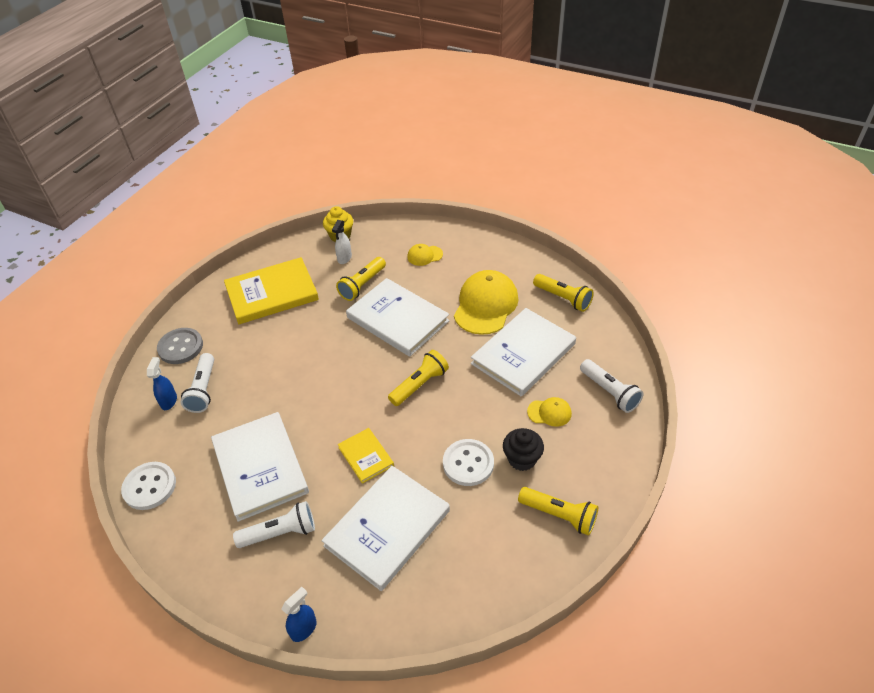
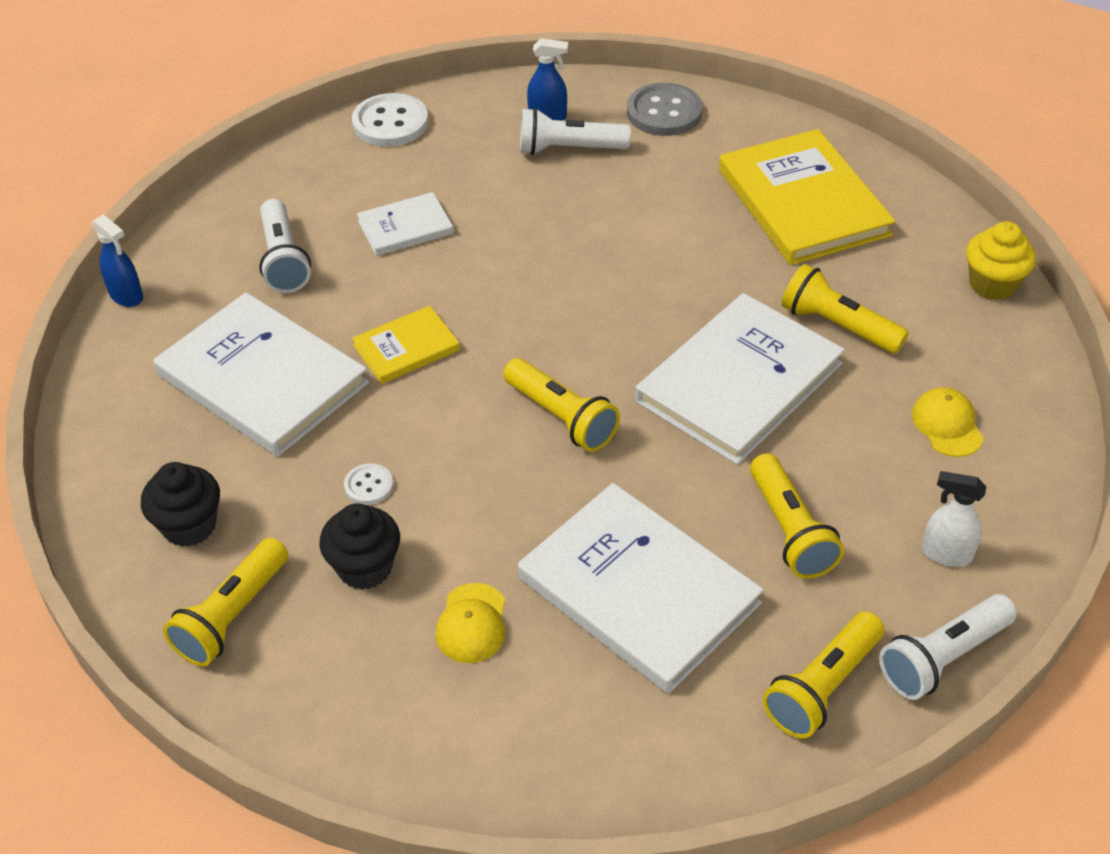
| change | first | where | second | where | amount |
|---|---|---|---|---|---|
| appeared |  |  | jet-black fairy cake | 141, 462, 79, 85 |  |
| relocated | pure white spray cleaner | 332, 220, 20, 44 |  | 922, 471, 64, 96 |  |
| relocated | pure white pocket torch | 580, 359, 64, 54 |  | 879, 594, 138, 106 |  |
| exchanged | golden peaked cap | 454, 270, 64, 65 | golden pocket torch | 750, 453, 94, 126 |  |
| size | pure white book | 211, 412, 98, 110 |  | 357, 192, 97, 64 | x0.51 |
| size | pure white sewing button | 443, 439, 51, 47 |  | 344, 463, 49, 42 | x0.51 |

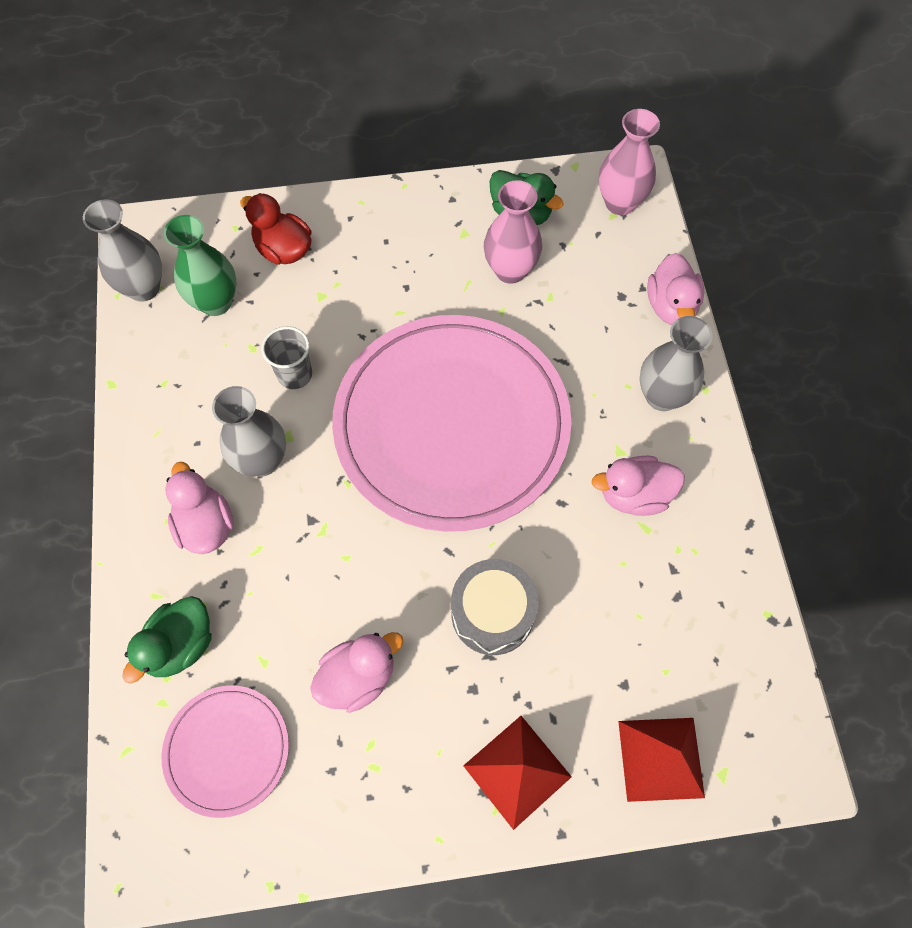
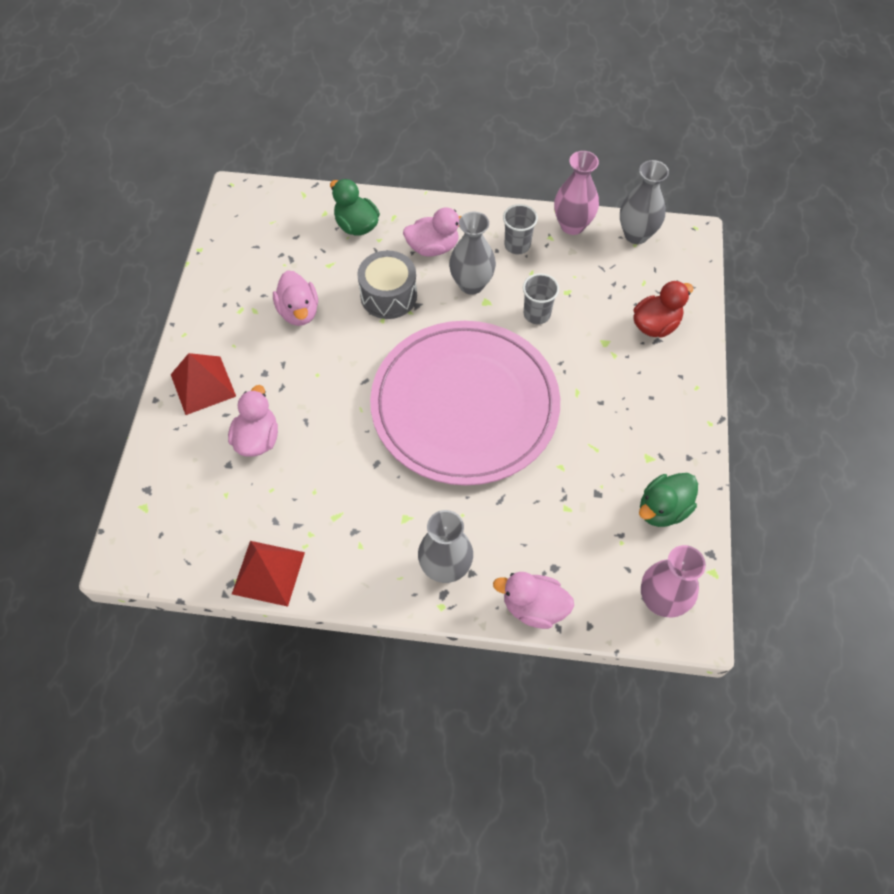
| change | first | where | second | where | amount |
|---|---|---|---|---|---|
| missing | rose-pink flat dish | 162, 685, 127, 133 |  |  |  |
| missing | green tall vase | 164, 215, 72, 101 |  |  |  |
| appeared |  |  | grey cup | 503, 204, 35, 50 |  |
| relocated | grey drum | 451, 559, 88, 96 |  | 357, 251, 60, 68 |  |
| relocated | rose-pink tall vase | 484, 180, 58, 104 |  | 554, 151, 45, 84 |  |
| relocated | rose-pink rubber duck | 592, 456, 93, 60 |  | 228, 385, 50, 72 |  |
| relocated | red solid pyramid | 618, 718, 87, 84 |  | 232, 541, 73, 66 |  |

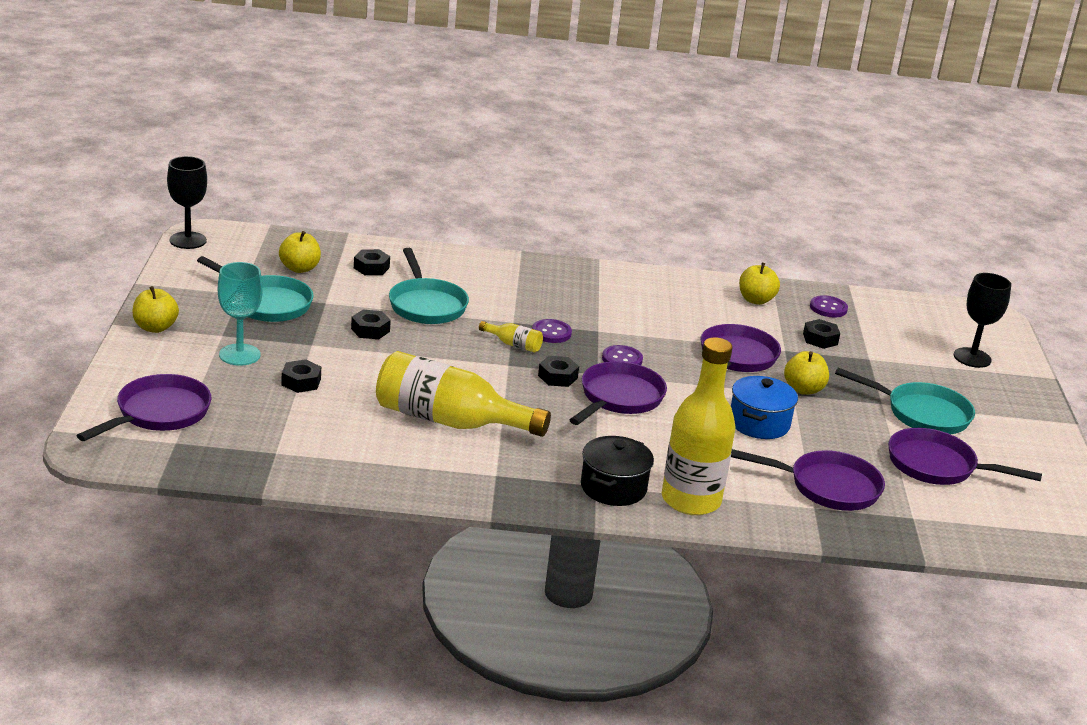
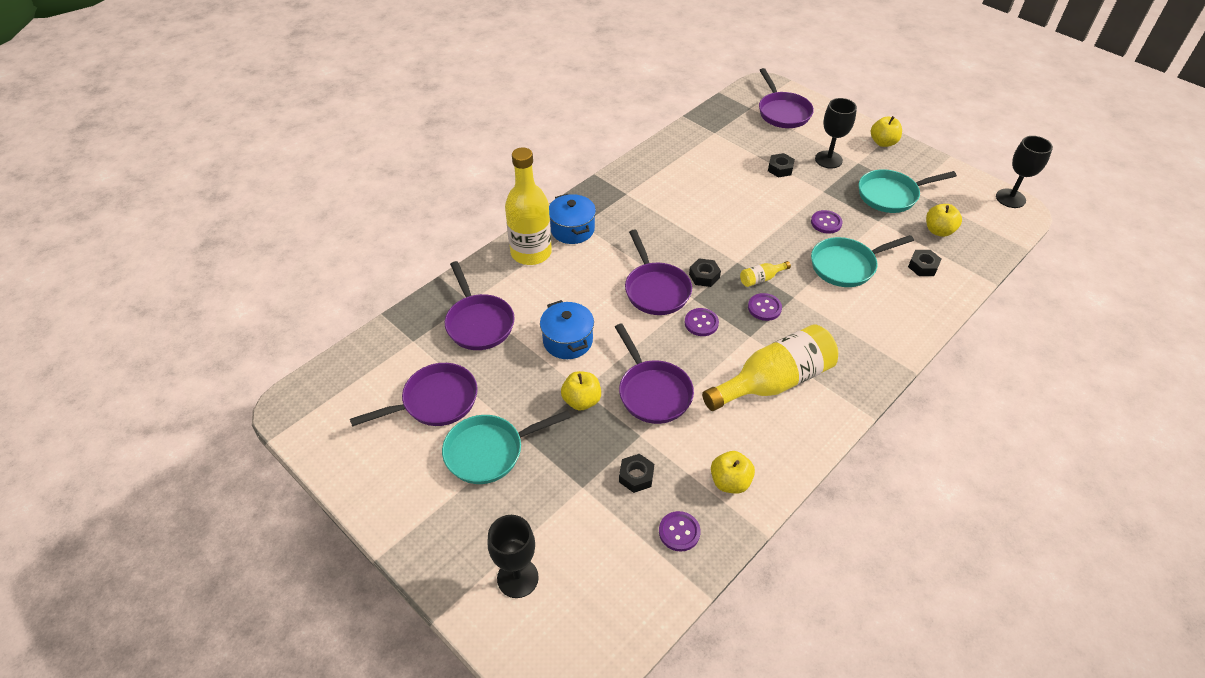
| change | first | where | second | where | amount |
|---|---|---|---|---|---|
| relocated | golden bottle | 376, 351, 175, 86 |  | 702, 324, 136, 87 |  |
| exchanged | jet-black hexagon nut | 351, 310, 40, 29 | purple sewing button | 811, 210, 32, 24 |  |
| colour | teal goblet | 218, 262, 45, 104 | jet-black goblet | 815, 98, 42, 71 |  |
| colour | jet-black stockpot | 581, 436, 73, 70 | royal blue stockpot | 549, 194, 47, 50 |  |
| spun | teal skillet | 389, 248, 80, 76 |  | 811, 235, 103, 52 | 45 degrees counterclockwise |
| spun | purple skillet | 731, 449, 154, 62 |  | 445, 261, 70, 89 | 75 degrees counterclockwise |

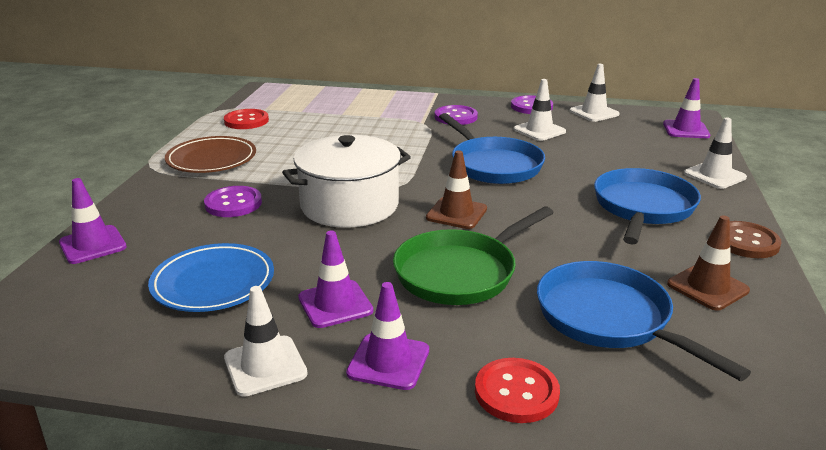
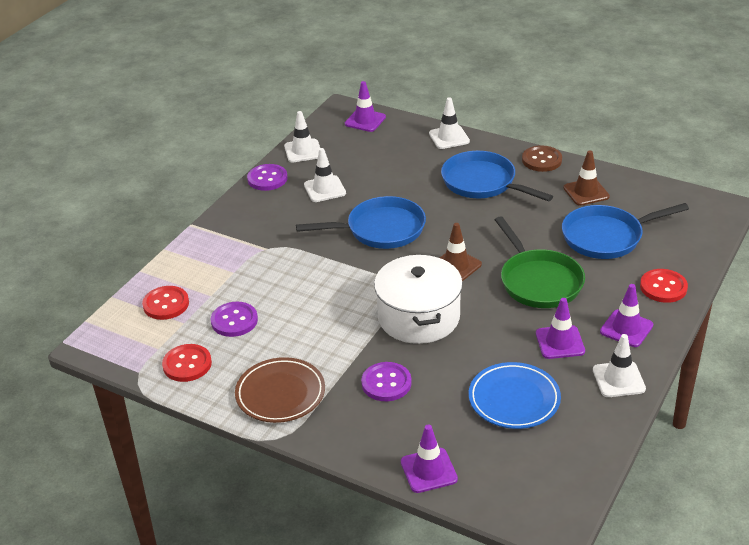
| change | first | where | second | where | amount |
|---|---|---|---|---|---|
| appeared |  |  | red sewing button | 142, 286, 47, 34 |  |
| relocated | purple sewing button | 435, 105, 43, 20 |  | 211, 302, 47, 35 |  |

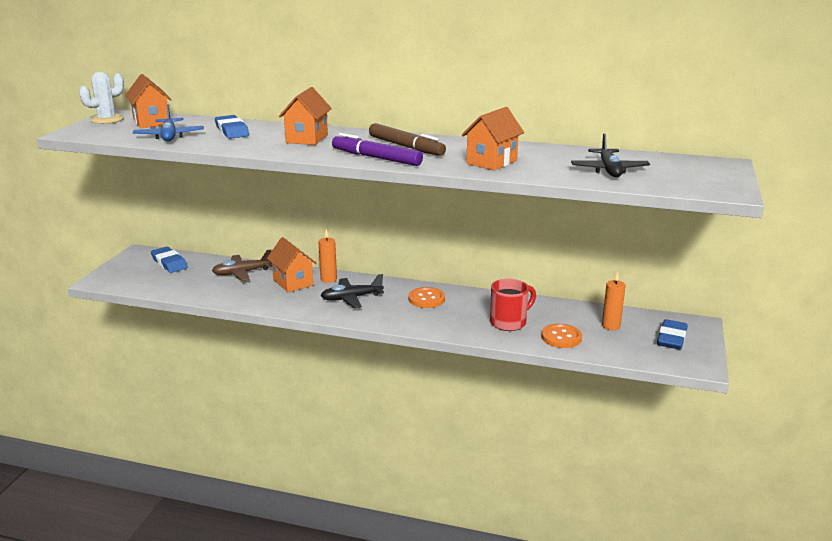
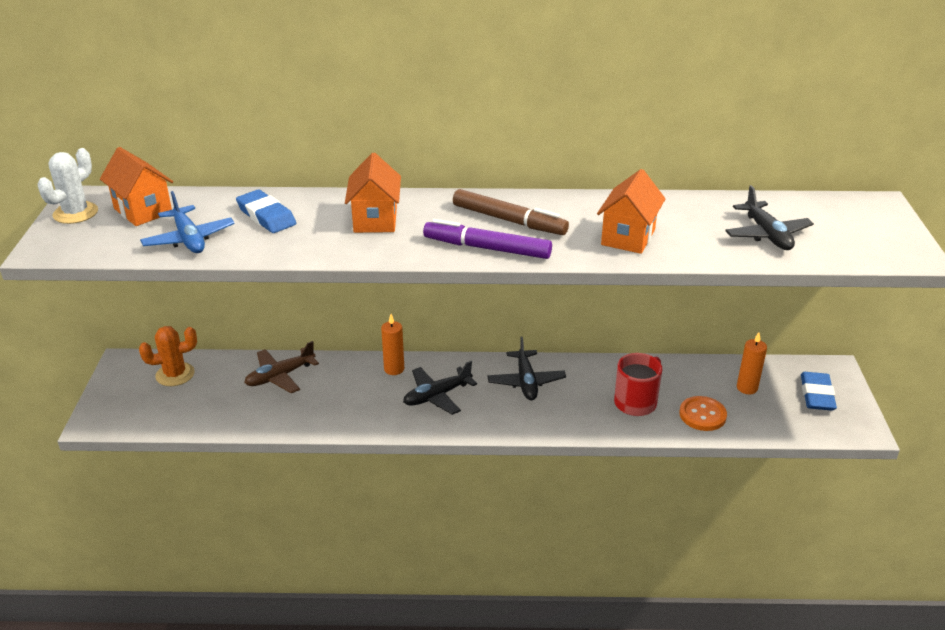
| change | first | where | second | where | amount |
|---|---|---|---|---|---|
| missing | orange house | 267, 237, 50, 55 |  |  |  |
| exchanged | royal blue gum eraser | 151, 247, 37, 26 | orange cactus | 139, 326, 58, 60 |  |
| exchanged | orange sewing button | 409, 287, 36, 21 | jet-black aeroplane | 487, 337, 79, 63 |  |

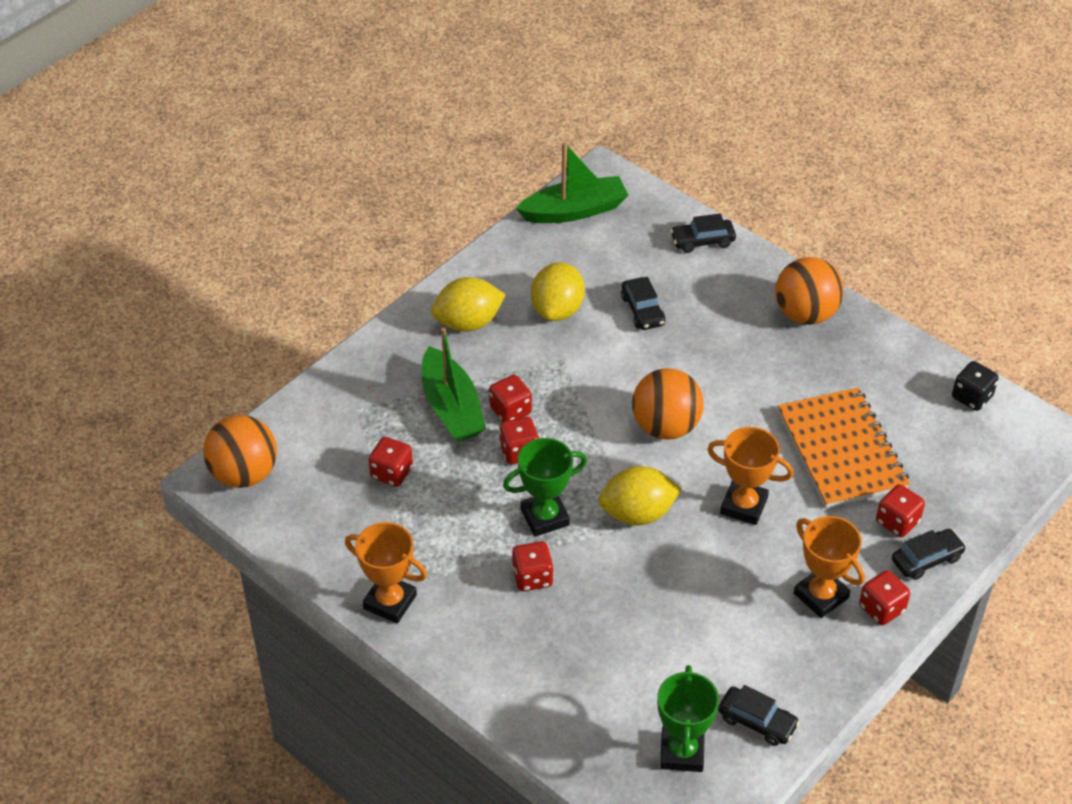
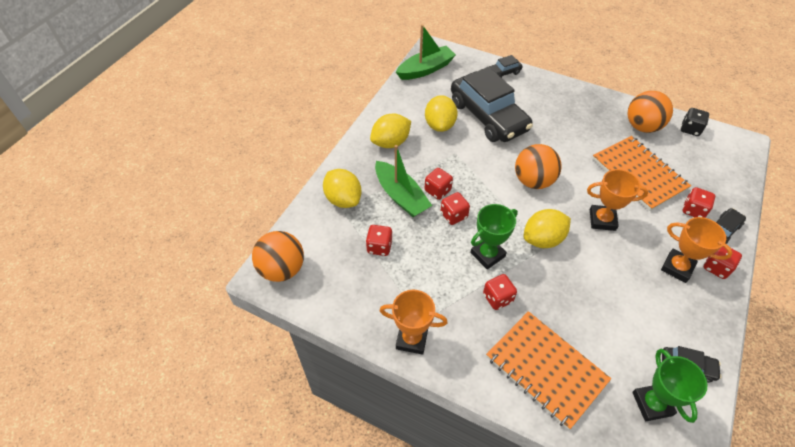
| change | first | where | second | where | amount |
|---|---|---|---|---|---|
| appeared |  |  | golden lemon | 323, 169, 38, 39 |  |
| appeared |  |  | orange notebook | 486, 311, 125, 119 |  |
| relocated | orange ball | 775, 257, 69, 68 |  | 628, 91, 45, 42 |  |
| size | jet-black toy car | 621, 277, 44, 53 |  | 451, 67, 82, 75 | x2.36 |

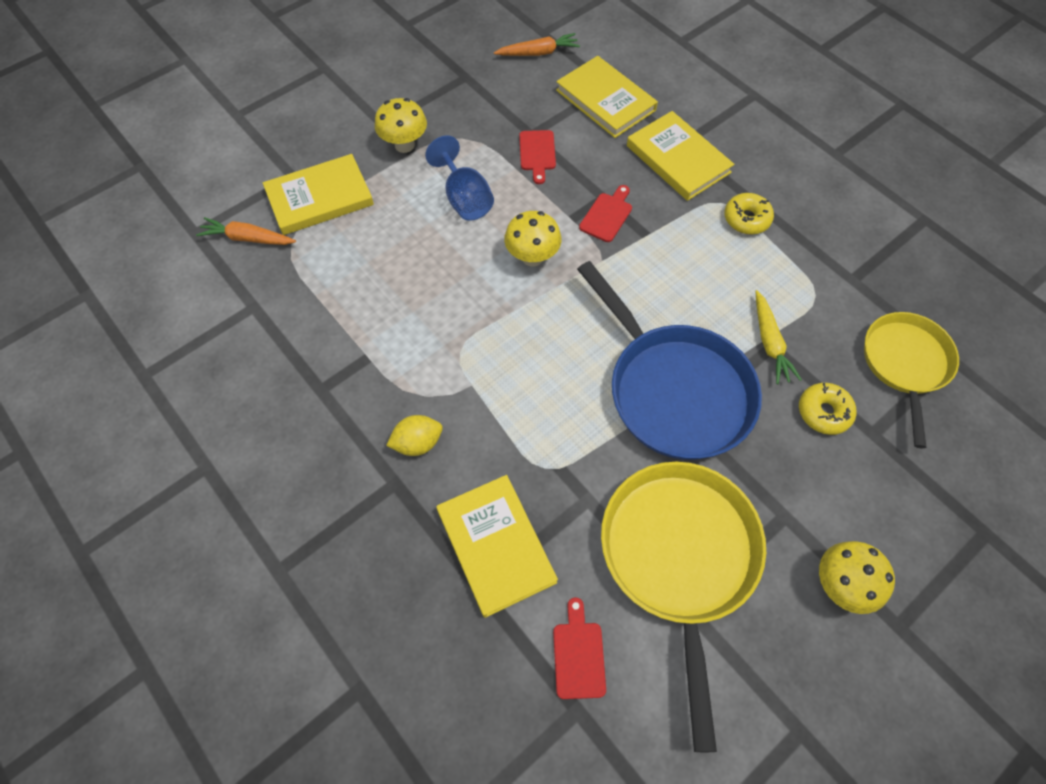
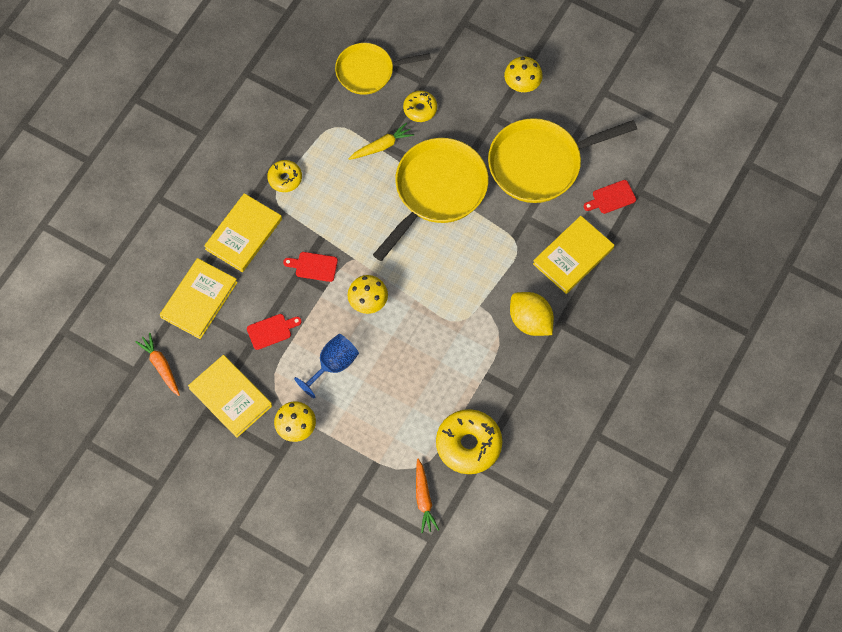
| change | first | where | second | where | amount |
|---|---|---|---|---|---|
| appeared |  |  | golden glazed donut | 436, 409, 66, 65 |  |
| relocated | golden book | 263, 154, 111, 81 |  | 188, 355, 84, 83 |  |
| colour | royal blue skillet | 577, 261, 185, 199 | golden skillet | 373, 138, 115, 123 |  |
| size | golden lemon | 386, 415, 57, 41 |  | 510, 292, 44, 44 | x1.57 |

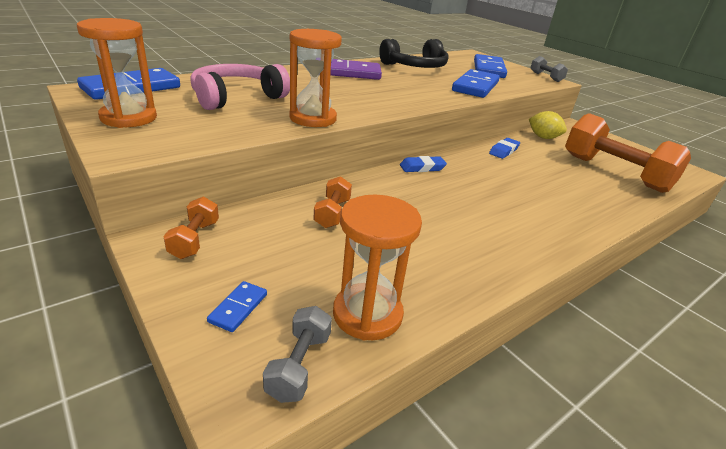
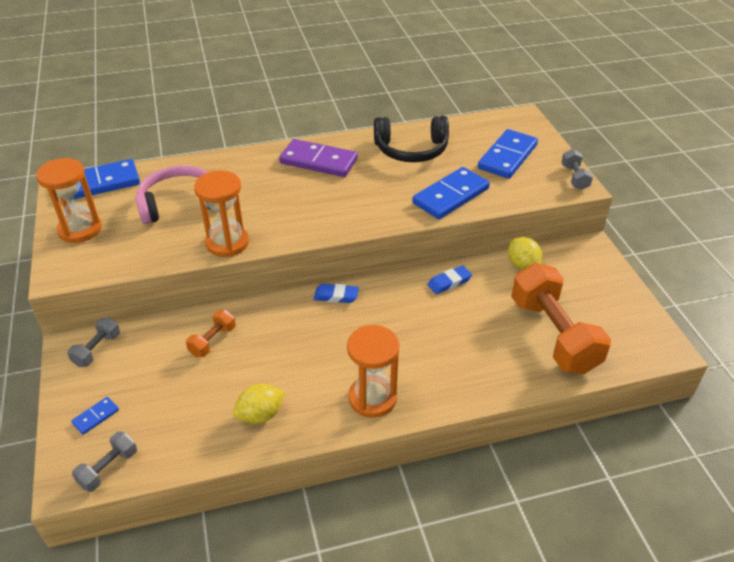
| change | first | where | second | where | amount |
|---|---|---|---|---|---|
| appeared |  |  | golden lemon | 233, 384, 52, 40 |  |
| relocated | orange sand timer | 333, 195, 89, 146 |  | 347, 325, 53, 93 |  |
| colour | orange dumbbell | 163, 197, 56, 62 | grey dumbbell | 67, 317, 53, 50 |  |

